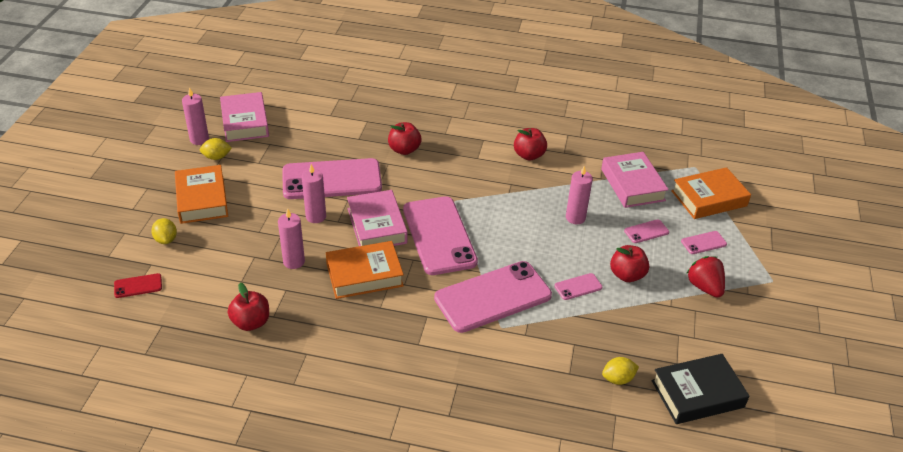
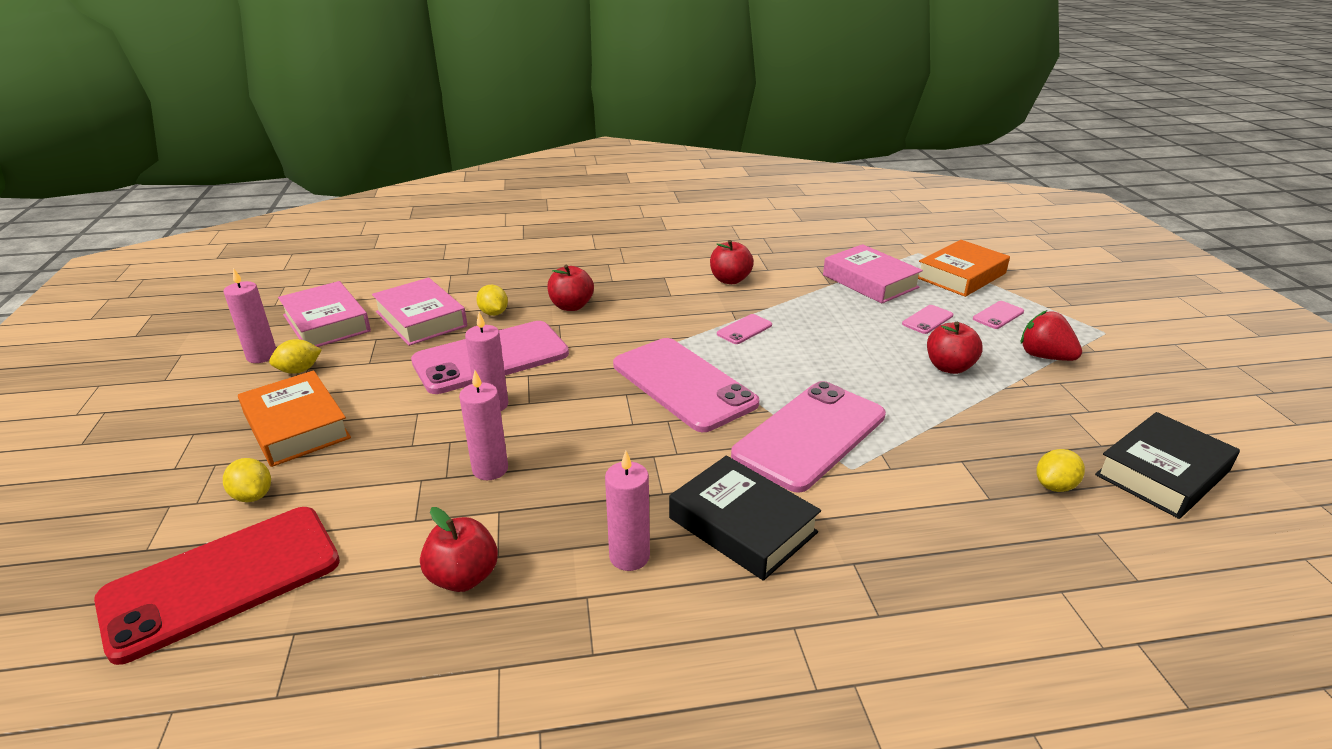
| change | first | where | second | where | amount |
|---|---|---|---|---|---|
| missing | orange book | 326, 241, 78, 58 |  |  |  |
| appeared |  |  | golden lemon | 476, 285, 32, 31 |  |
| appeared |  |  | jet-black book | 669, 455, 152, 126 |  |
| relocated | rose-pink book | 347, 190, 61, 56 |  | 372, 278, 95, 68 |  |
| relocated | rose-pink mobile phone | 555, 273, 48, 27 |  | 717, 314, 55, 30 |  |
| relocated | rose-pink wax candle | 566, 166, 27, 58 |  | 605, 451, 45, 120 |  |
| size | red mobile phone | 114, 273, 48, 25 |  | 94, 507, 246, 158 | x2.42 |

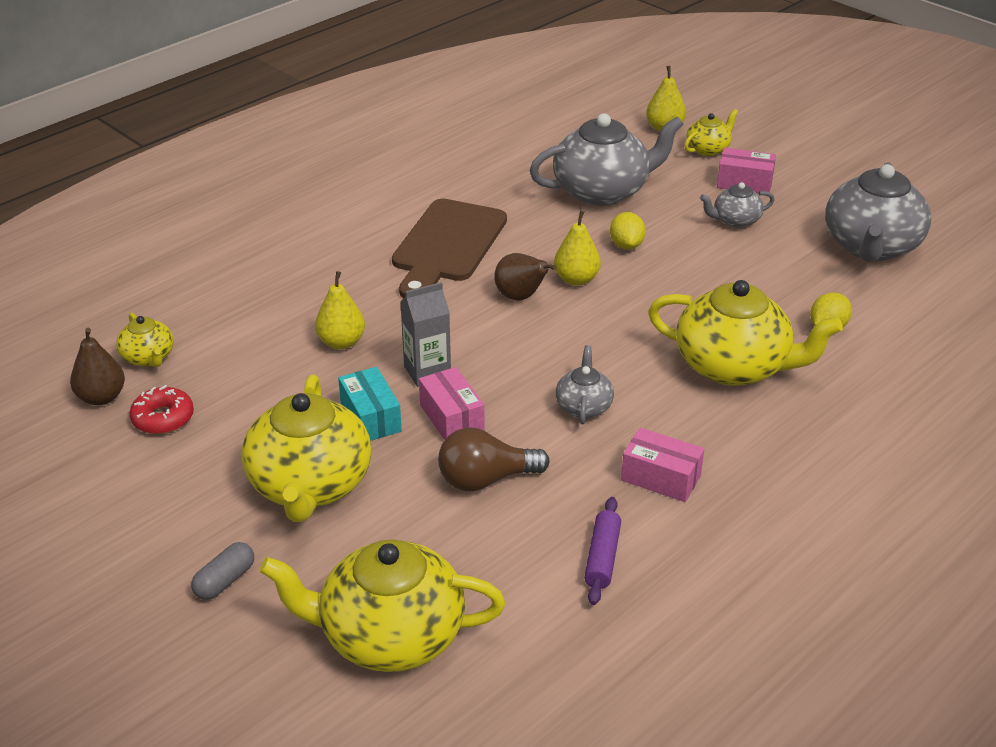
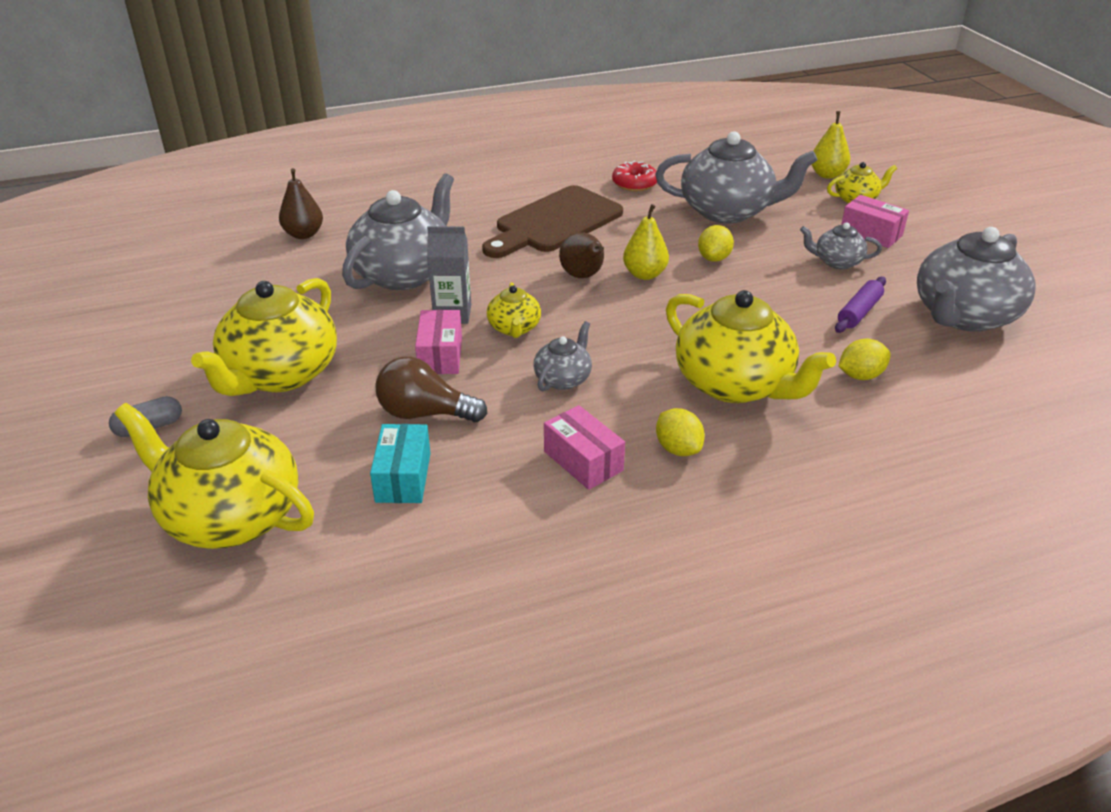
| change | first | where | second | where | amount |
|---|---|---|---|---|---|
| appeared |  |  | golden lemon | 656, 408, 49, 48 |  |
| relocated | russet pear | 70, 328, 55, 77 |  | 279, 168, 44, 71 |  |
| relocated | golden china teapot | 116, 313, 57, 54 |  | 487, 283, 54, 55 |  |
| relocated | red glazed donut | 129, 385, 65, 49 |  | 612, 161, 45, 30 |  |
| relocated | teal package | 338, 367, 64, 74 |  | 370, 424, 61, 79 |  |
| relocated | purple pastry roller | 584, 497, 37, 108 |  | 835, 277, 51, 56 |  |
| exchanged | golden pear | 315, 271, 50, 78 | grey china teapot | 342, 173, 112, 117 |  |

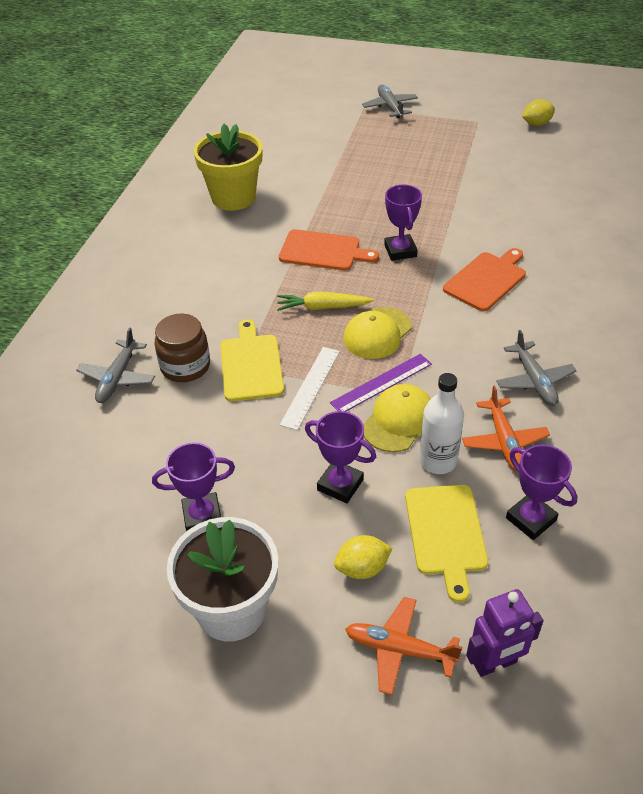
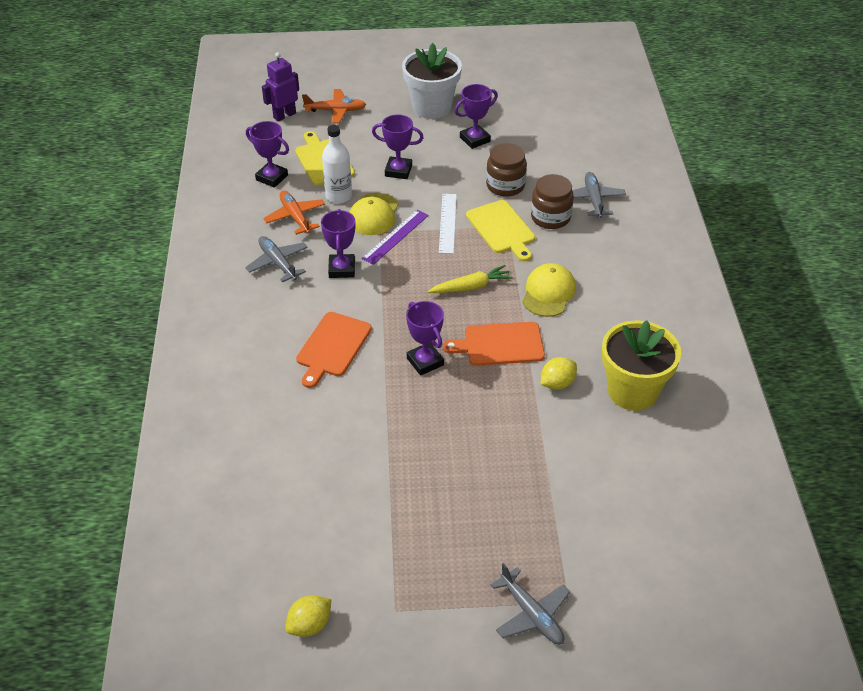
| change | first | where | second | where | amount |
|---|---|---|---|---|---|
| appeared |  |  | purple prize cup | 321, 209, 35, 69 |  |
| appeared |  |  | russet jar | 486, 143, 41, 54 |  |
| relocated | golden lemon | 334, 535, 59, 44 |  | 541, 357, 36, 33 |  |
| relocated | golden peaked cap | 344, 307, 68, 52 |  | 522, 263, 54, 54 |  |

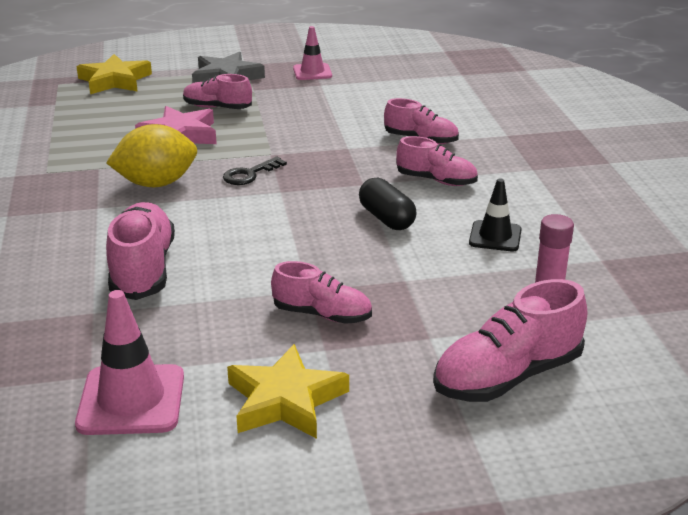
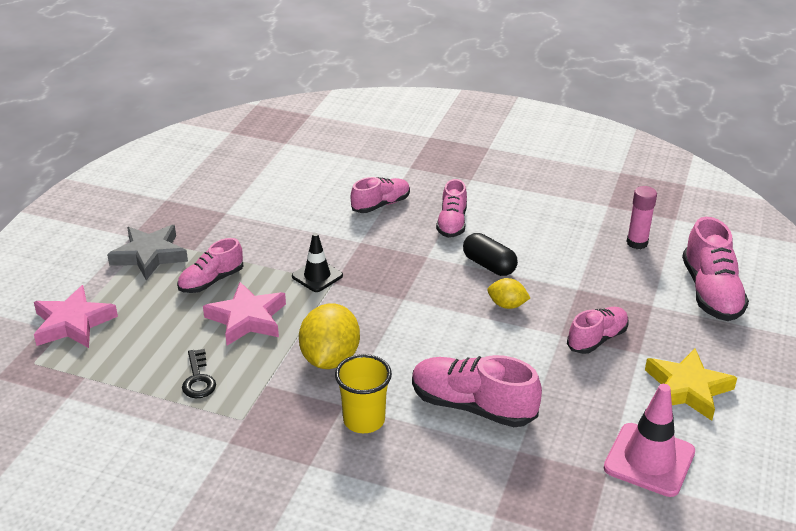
| change | first | where | second | where | amount |
|---|---|---|---|---|---|
| missing | rose-pink safety cone | 293, 26, 39, 54 |  |  |  |
| appeared |  |  | golden cup | 335, 354, 57, 79 |  |
| appeared |  |  | golden lemon | 487, 278, 43, 31 |  |
| relocated | jet-black door key | 223, 157, 64, 28 |  | 182, 349, 34, 49 |  |
| relocated | jet-black safety cone | 469, 178, 53, 73 |  | 292, 233, 51, 59 |  |
| colour | golden star shape | 76, 54, 76, 40 | rose-pink star shape | 34, 285, 84, 63 |  |
| spun | jet-black pill shape | 359, 178, 58, 52 |  | 463, 233, 55, 43 | 45 degrees clockwise |
| spun | rose-pink shoe | 396, 136, 82, 50 |  | 436, 179, 31, 59 | 135 degrees clockwise |

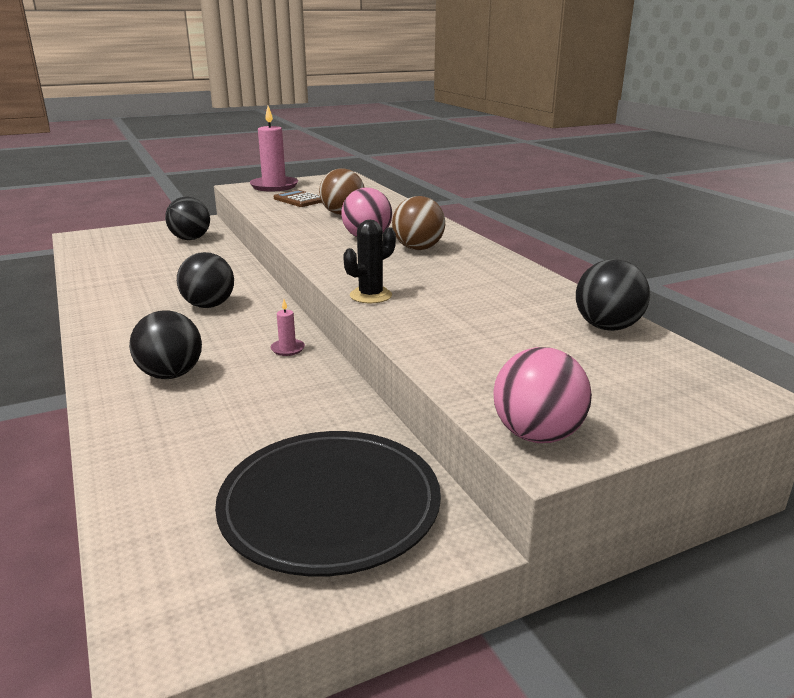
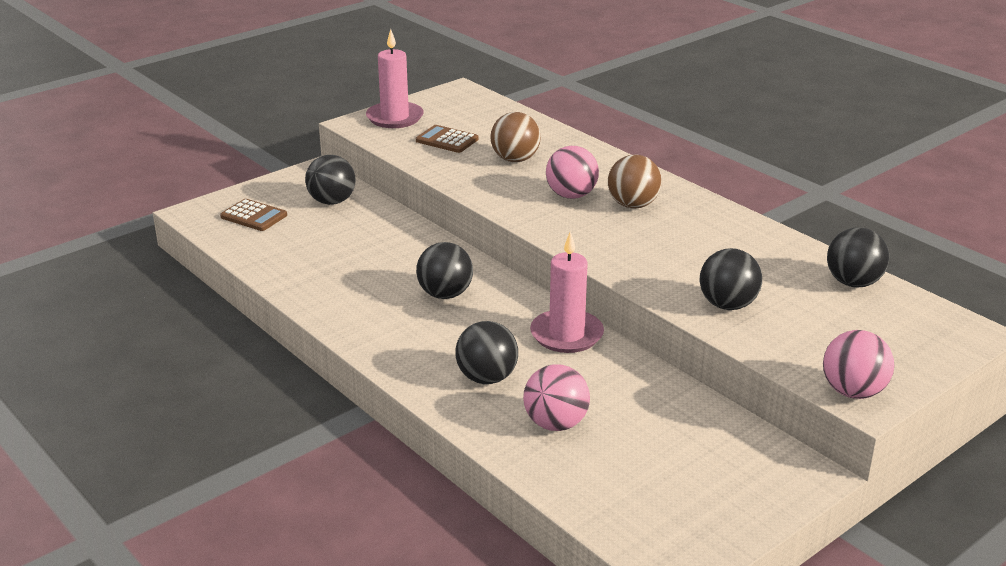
| change | first | where | second | where | amount |
|---|---|---|---|---|---|
| missing | jet-black flat dish | 215, 431, 226, 146 |  |  |  |
| missing | jet-black cactus | 343, 220, 53, 83 |  |  |  |
| appeared |  |  | russet adding machine | 220, 199, 67, 32 |  |
| appeared |  |  | rose-pink ball | 523, 364, 67, 67 |  |
| appeared |  |  | jet-black ball | 700, 248, 62, 62 |  |
| size | rose-pink wax candle | 270, 299, 35, 57 |  | 530, 232, 74, 121 | x2.28 |

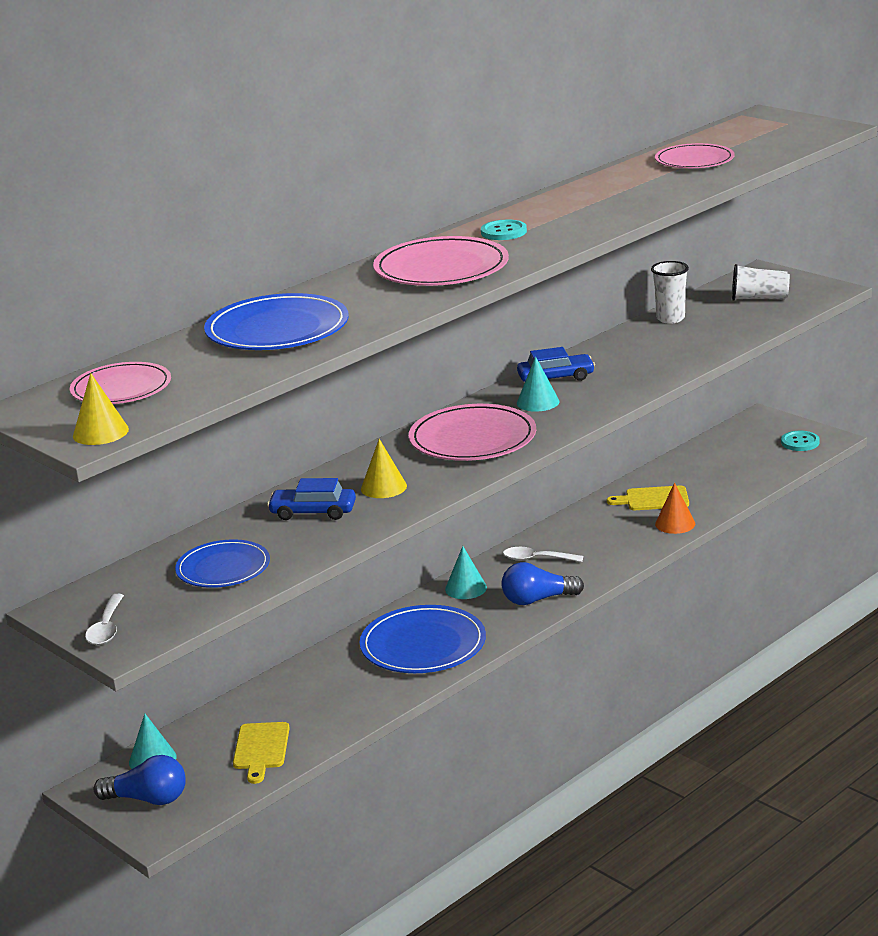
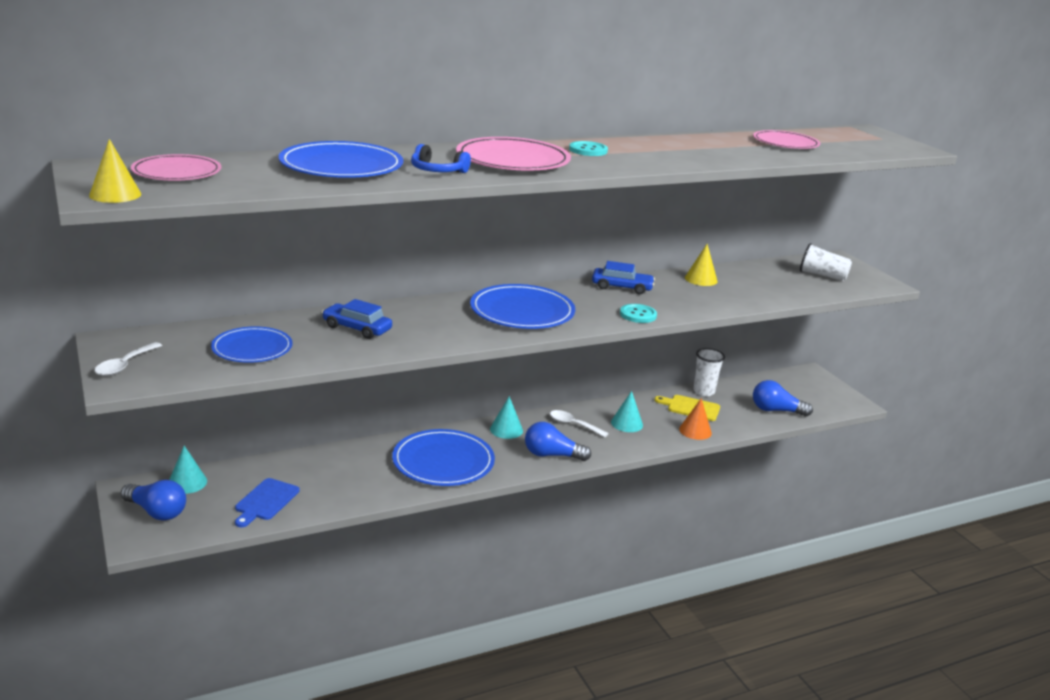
| change | first | where | second | where | amount |
|---|---|---|---|---|---|
| appeared |  |  | royal blue over-ear headphones | 411, 144, 60, 29 |  |
| appeared |  |  | royal blue lightbulb | 753, 380, 60, 37 |  |
| relocated | golden solid cone | 361, 439, 46, 59 |  | 685, 244, 33, 42 |  |
| relocated | teal solid cone | 517, 356, 42, 56 |  | 611, 391, 32, 41 |  |
| relocated | pure white cup | 651, 261, 38, 63 |  | 693, 348, 32, 48 |  |
| relocated | teal sewing button | 781, 431, 38, 20 |  | 620, 304, 37, 19 |  |
| colour | golden cutting board | 233, 722, 57, 62 | royal blue cutting board | 235, 478, 65, 49 |  |
| colour | rose-pink flat dish | 409, 404, 127, 57 | royal blue flat dish | 470, 284, 105, 45 |  |

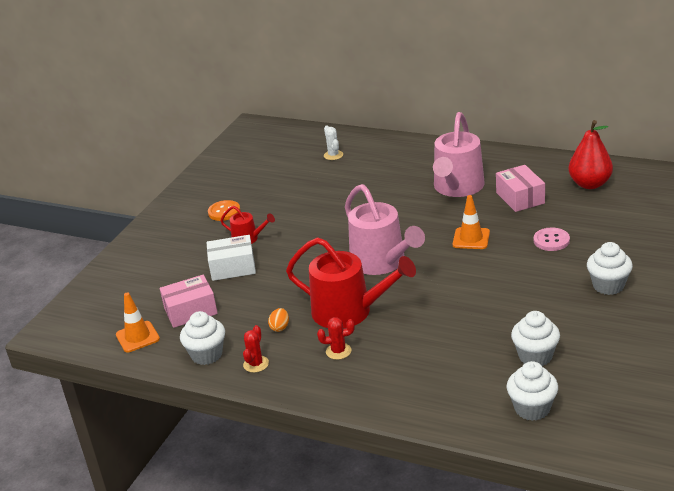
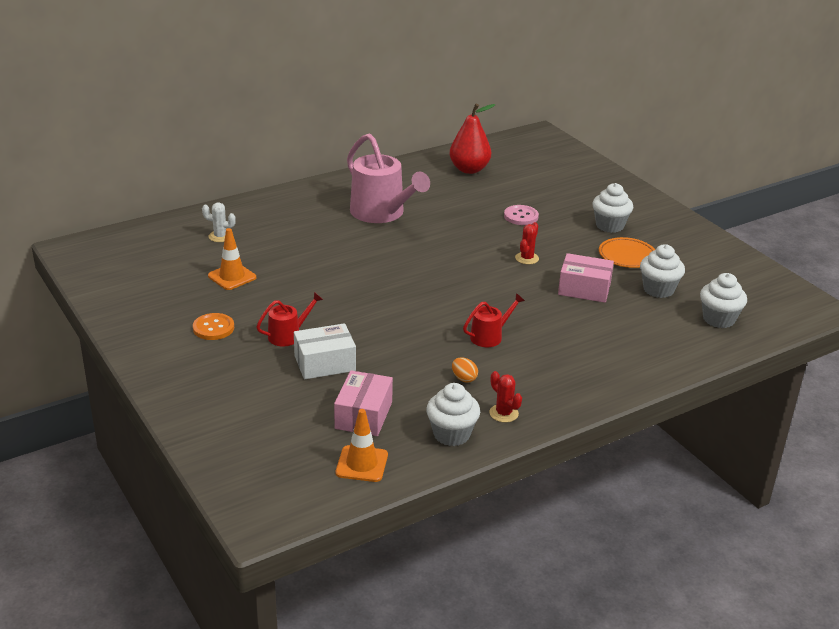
| change | first | where | second | where | amount |
|---|---|---|---|---|---|
| missing | rose-pink watering can | 345, 184, 80, 91 |  |  |  |
| appeared |  |  | orange flat dish | 599, 237, 56, 31 |  |
| relocated | red cactus | 317, 317, 38, 43 |  | 515, 222, 24, 42 |  |
| relocated | orange safety cone | 453, 195, 37, 54 |  | 208, 228, 48, 62 |  |
| relocated | rose-pink package | 496, 165, 49, 47 |  | 558, 253, 56, 50 |  |
| spun | pure white package | 207, 235, 49, 46 |  | 294, 323, 62, 56 | 45 degrees clockwise |
| size | red watering can | 286, 237, 130, 92 |  | 463, 293, 62, 54 | x0.50 |

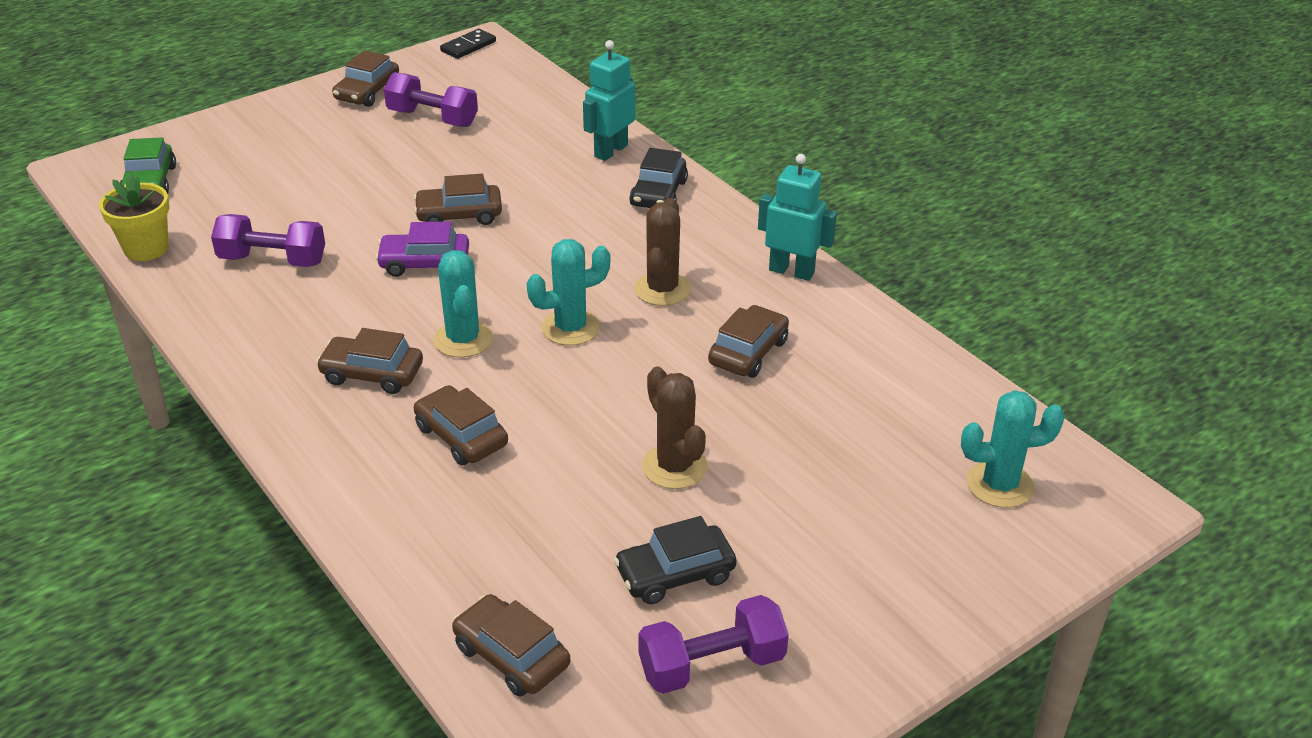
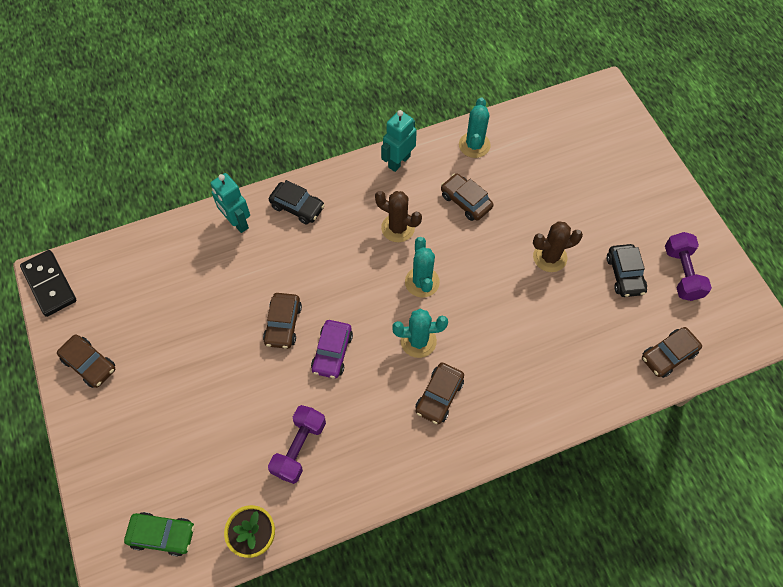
| change | first | where | second | where | amount |
|---|---|---|---|---|---|
| missing | purple dumbbell | 384, 72, 94, 55 |  |  |  |
| missing | russet toy car | 414, 385, 94, 80 |  |  |  |
| relocated | teal cactus | 961, 390, 104, 118 |  | 459, 98, 32, 60 |  |
| size | jet-black domino piece | 440, 29, 56, 30 |  | 20, 250, 57, 67 | x1.59 |

